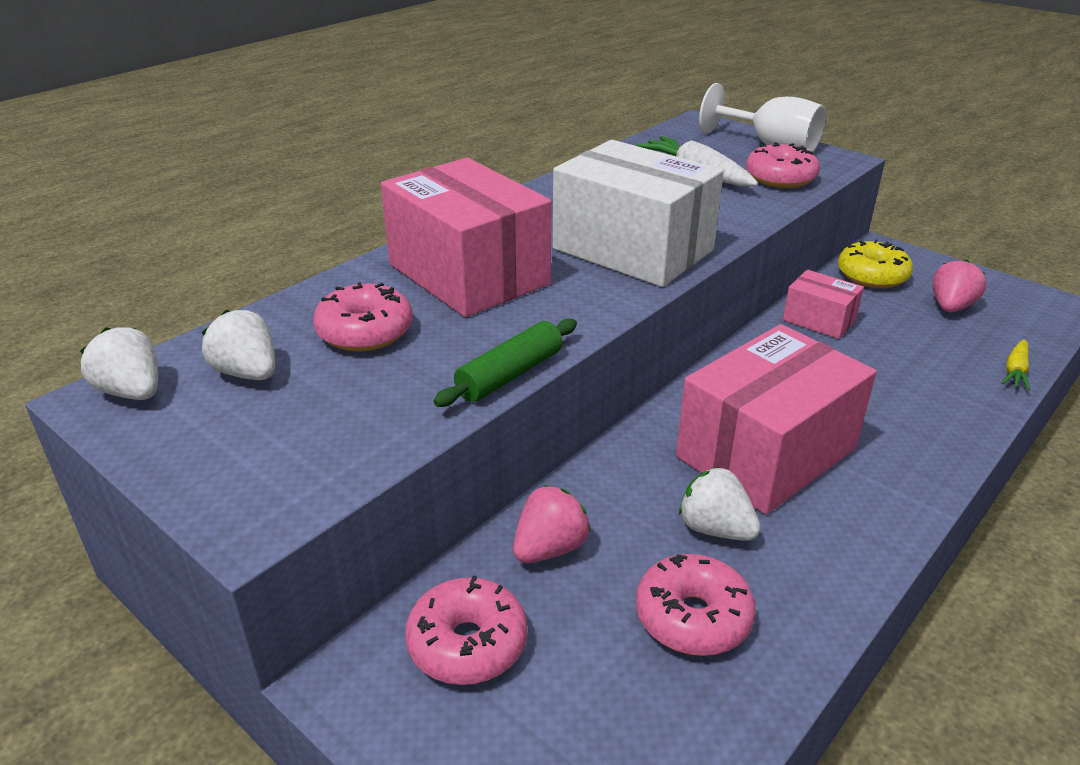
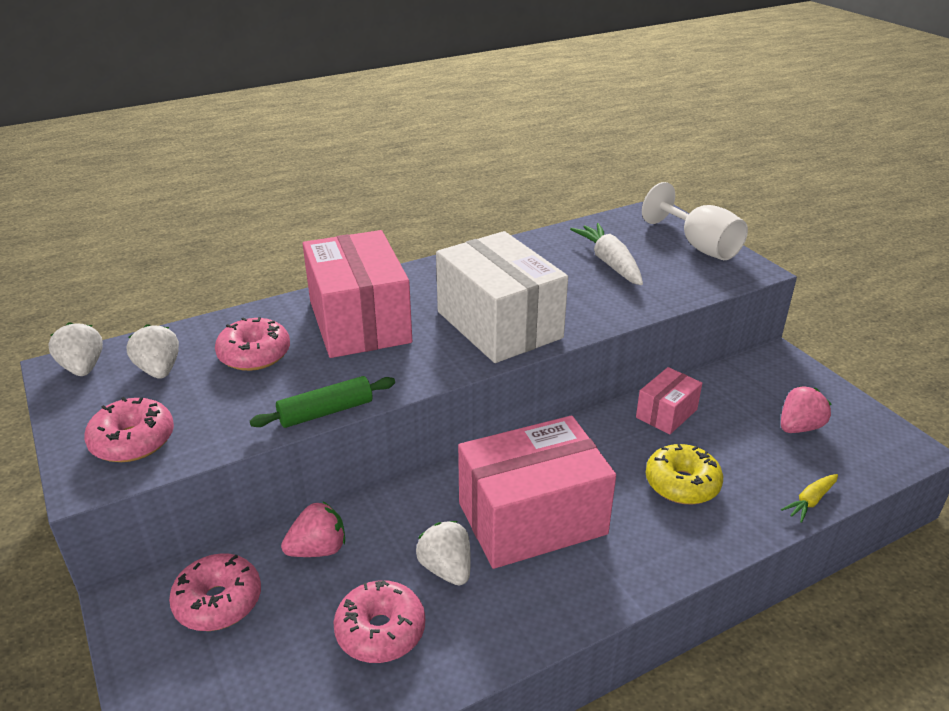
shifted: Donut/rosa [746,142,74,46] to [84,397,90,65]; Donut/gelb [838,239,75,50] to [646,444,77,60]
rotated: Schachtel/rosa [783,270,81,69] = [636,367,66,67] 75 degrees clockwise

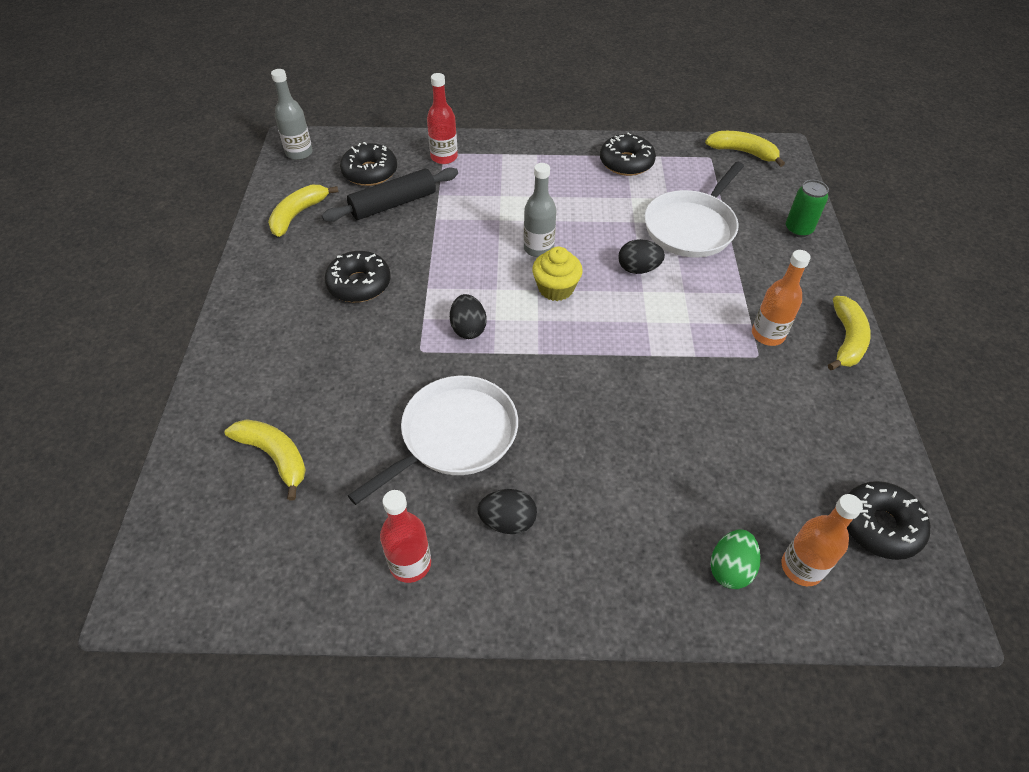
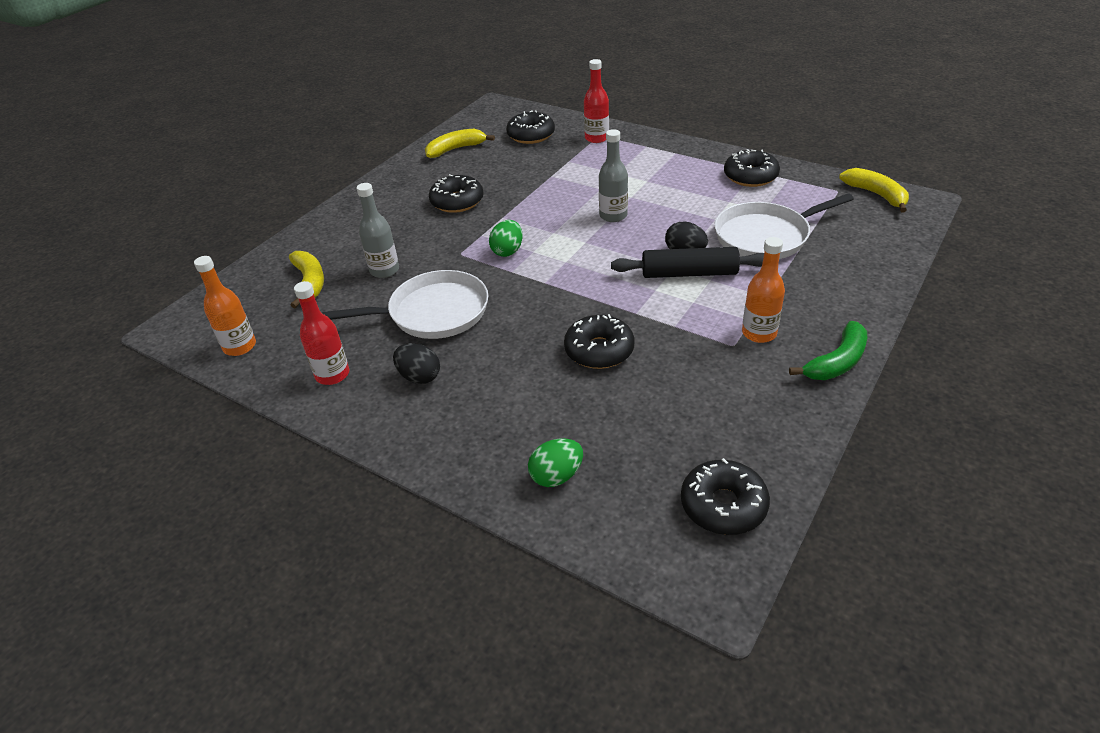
gone: Muffin/gelb [532,247,51,54]; Dose/grün [786,180,43,57]
new: Donut/schwarz [564,314,71,55]
shifted: Flasche/grau [271,69,42,91] to [357,183,42,95]; Nudelholz/schwarz [322,167,136,55] to [611,247,153,31]; Flasche/orange [781,494,82,92] to [194,256,62,100]
repainted: Ei/schwarz [450,294,37,45] to Ei/grün [489,220,33,37]; Banane/gelb [828,296,43,74] to Banane/grün [789,321,78,59]

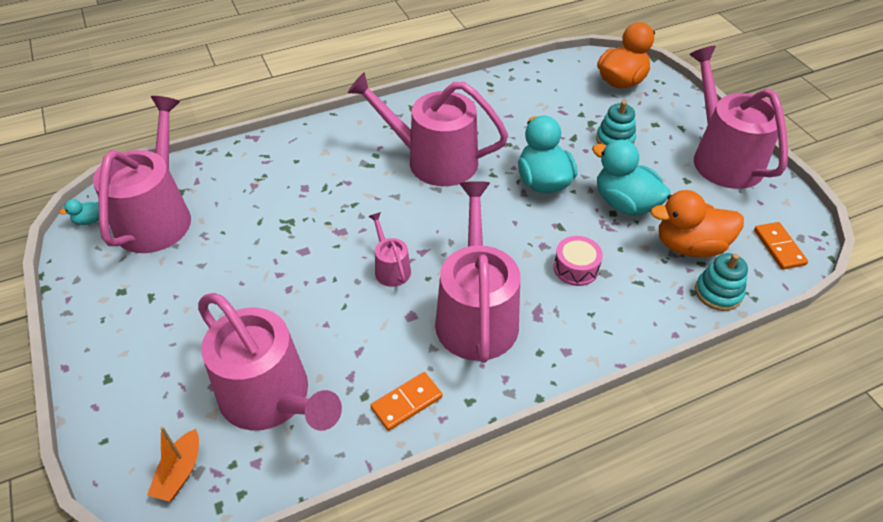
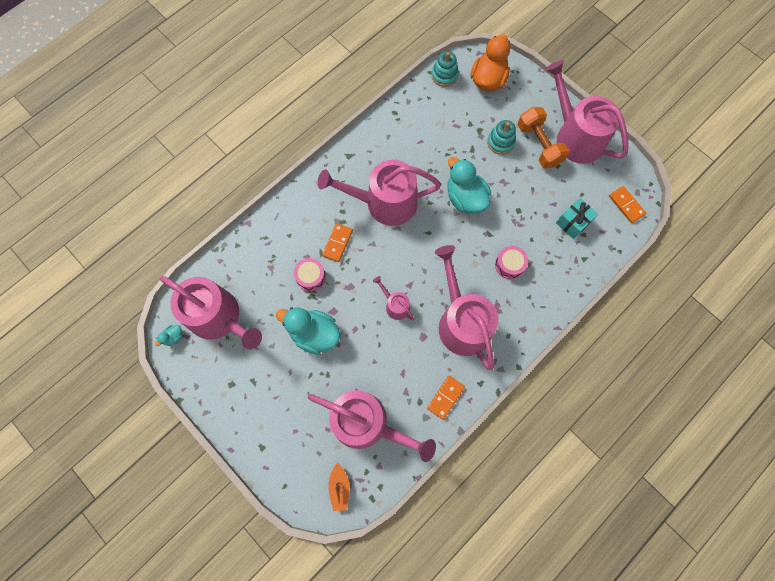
new: Trommel/rosa [294,258,32,33]; Dominostein/orange [322,223,31,39]; Hantel/orange [518,107,51,62]
shifted: Ente/türkis [592,140,79,76] to [276,307,64,48]; Stapelspielzeug/türkis [695,253,53,58] to [431,51,28,36]
swapped: Ente/orange [650,190,94,67] to Geschenk/türkis [556,198,42,41]
rotated: Gießkanne/rosa [93,96,98,157] = [159,276,103,73] 135 degrees clockwise

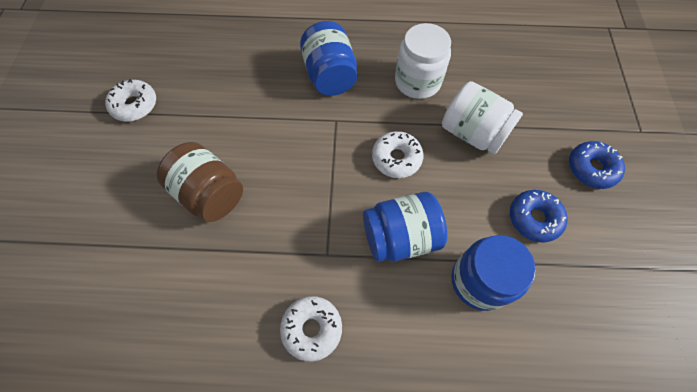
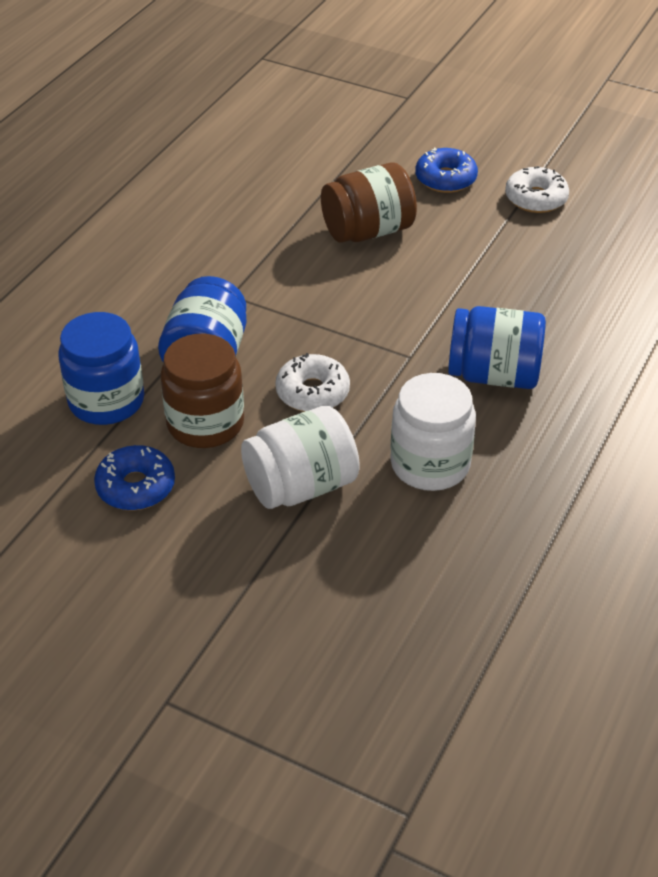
gone: Donut/weiß [280,296,62,66]
new: Einmachglas/braun [160,334,84,114]
shifted: Donut/blau [569,141,56,48] to [415,148,63,45]

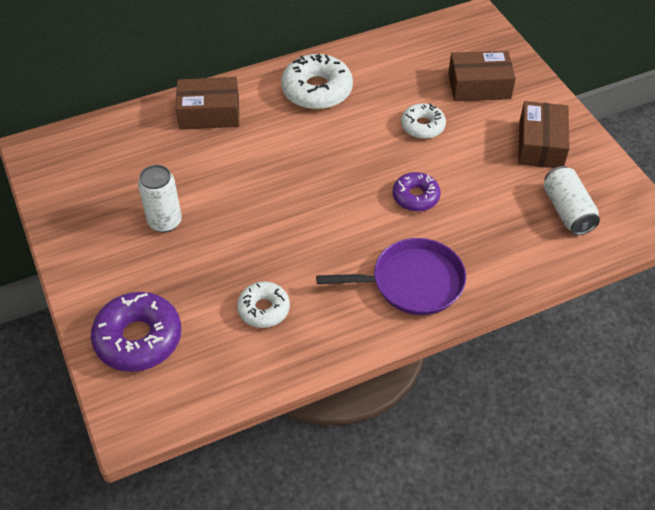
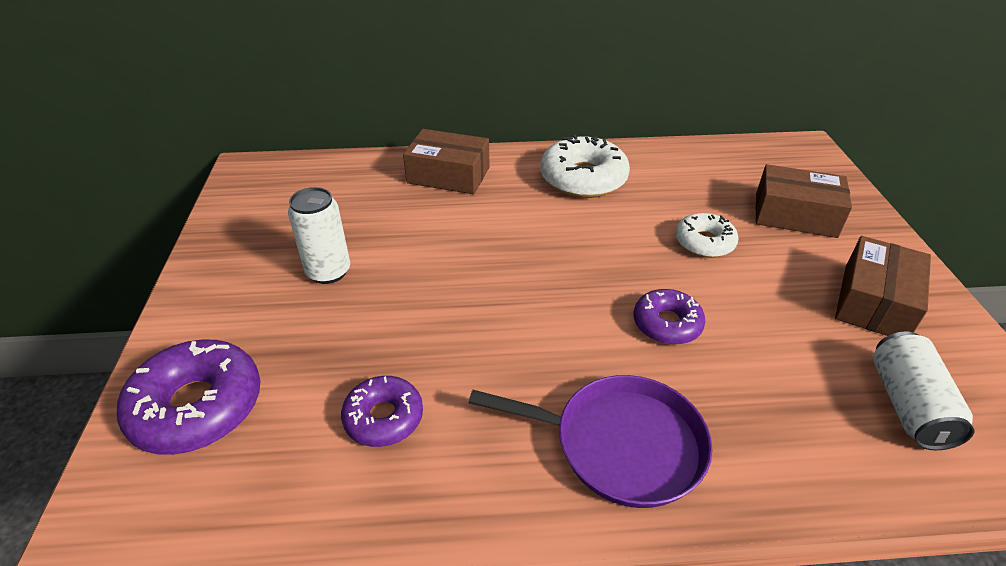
repainted: Donut/weiß [237,282,53,46] to Donut/lila [341,376,82,71]

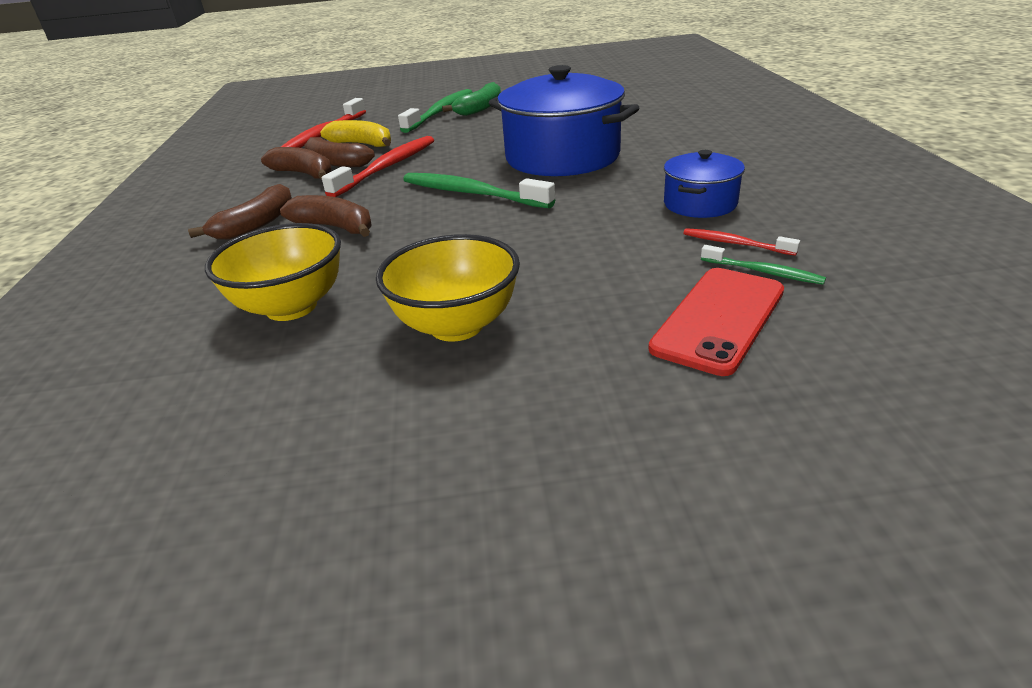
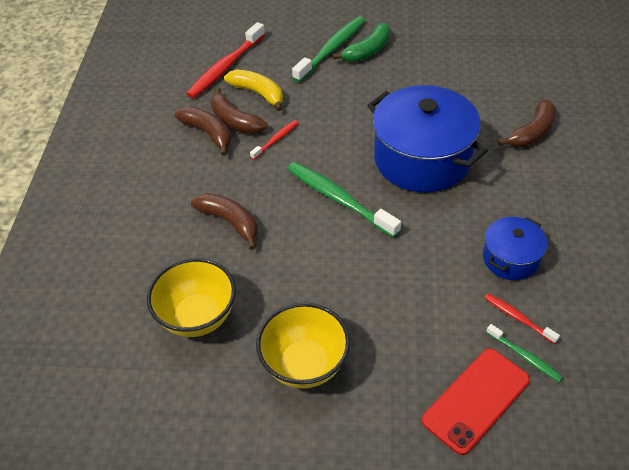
shifted: Banane/braun [188,184,104,56] to [498,99,58,48]
scaled: Zahnbürste/rot [322,136,112,61] = [250,120,49,40] x0.51

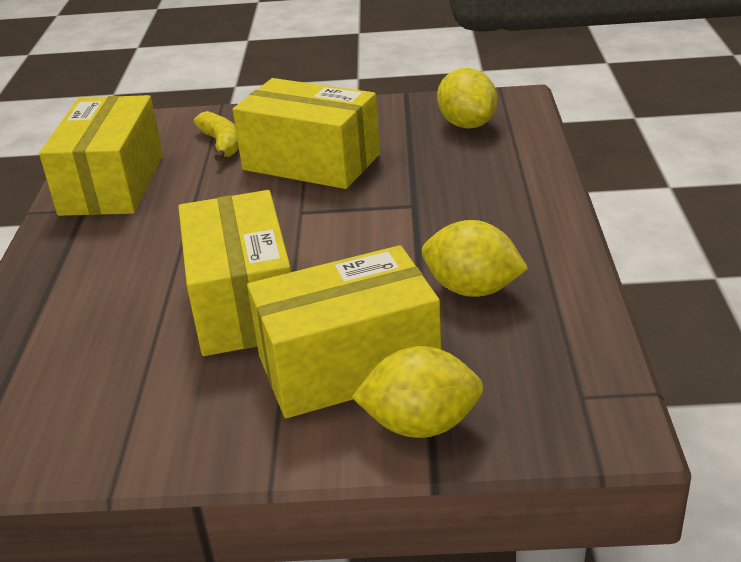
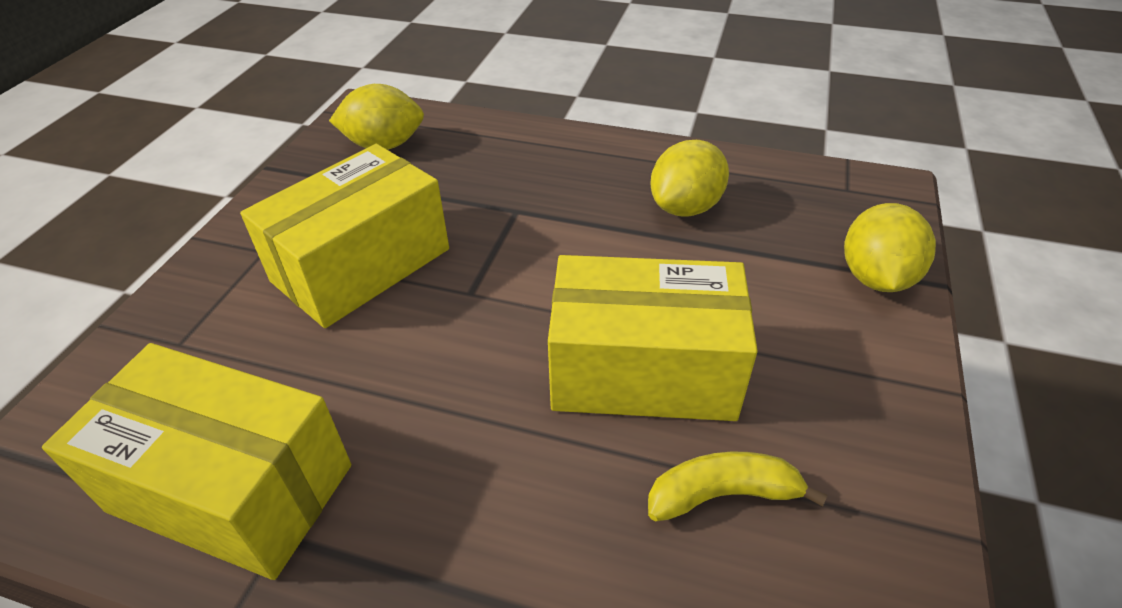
gone: Schachtel/gelb [247,245,194,173]
shifted: Banane/gelb [194,111,45,50] to [648,452,180,70]

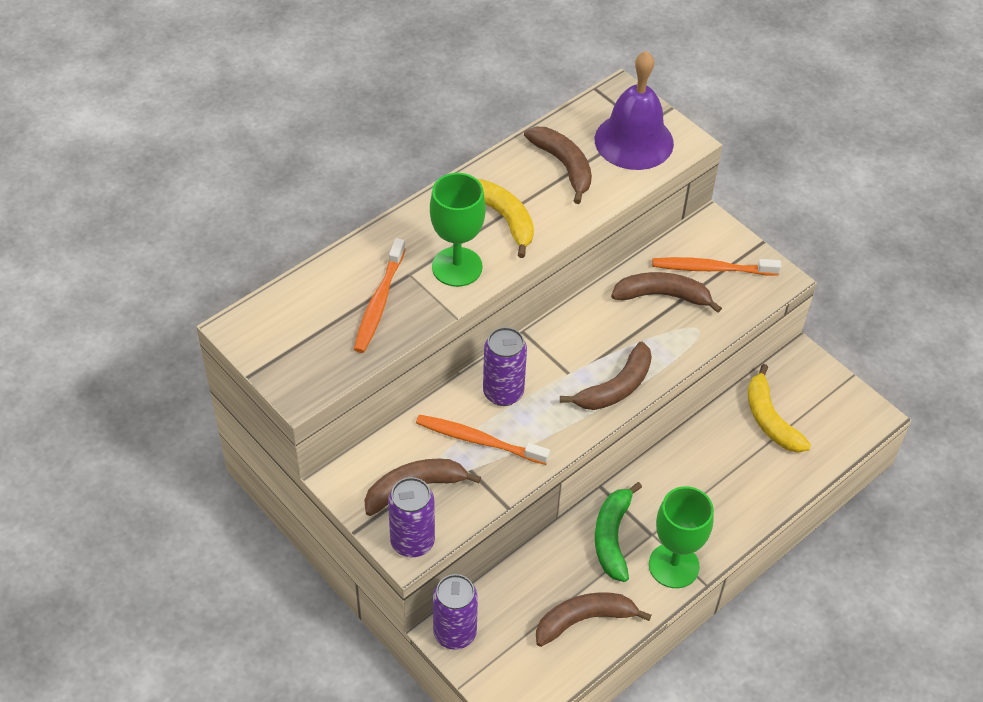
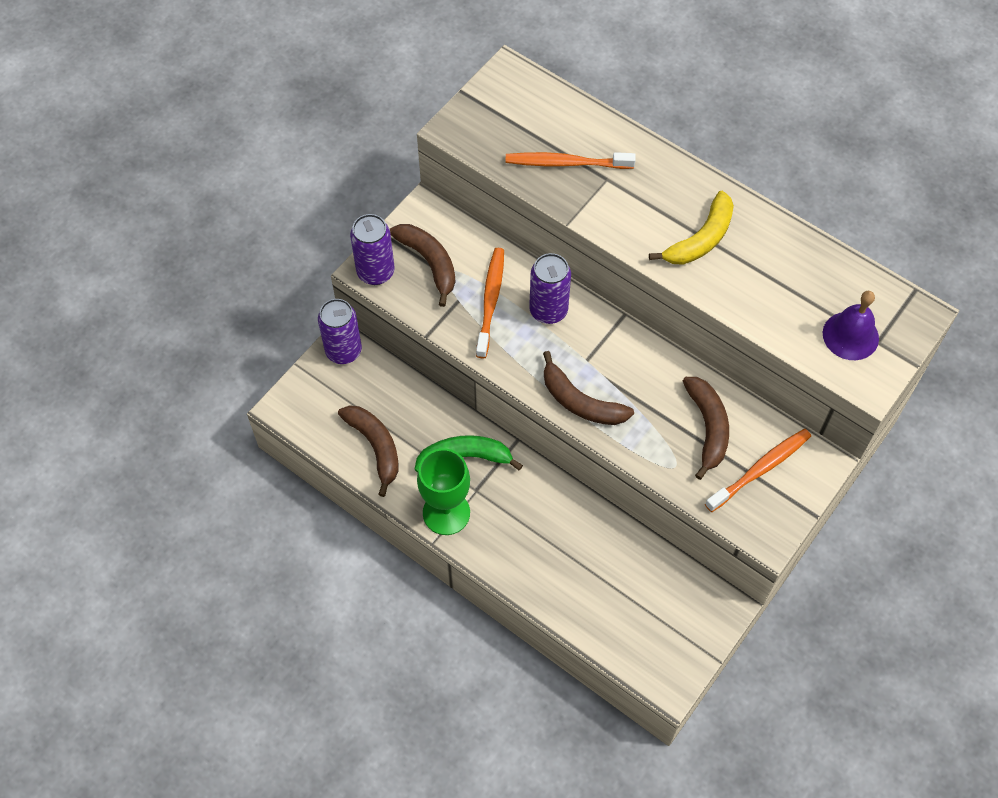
gone: Kelch/grün [430,173,56,114]; Banane/braun [524,127,68,77]; Banane/gelb [748,364,63,89]
rotated: Zahnbürste/orange [652,257,129,19] = [705,429,106,83] 60 degrees clockwise
scaled: Glocke/lila [595,51,79,119] = [823,291,56,69] x0.65

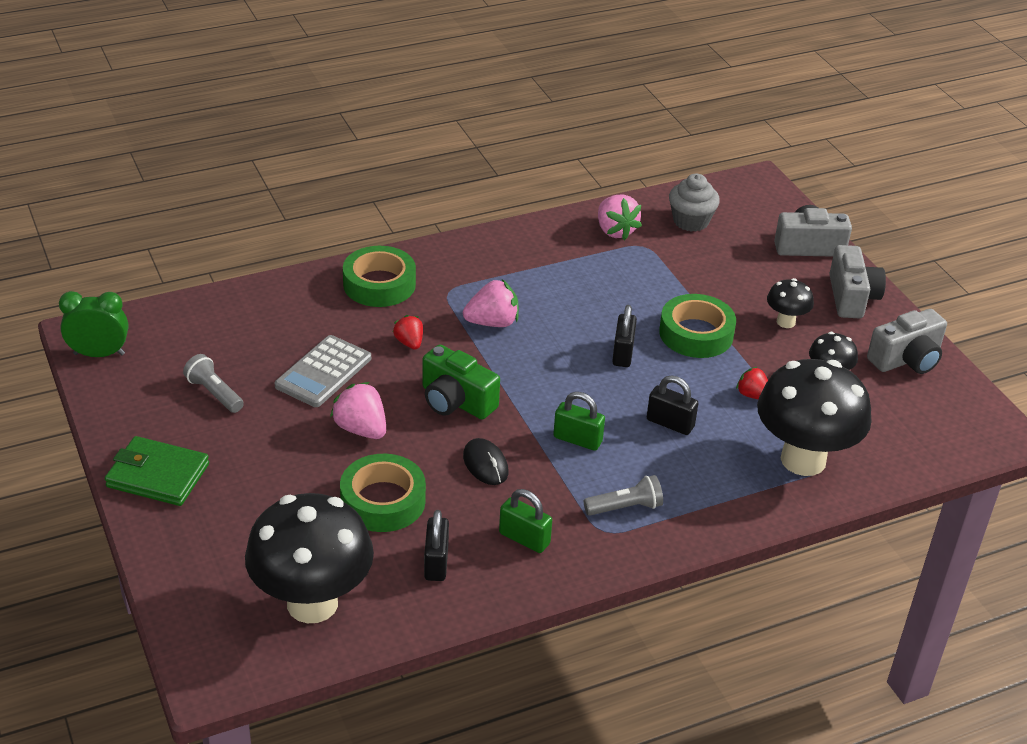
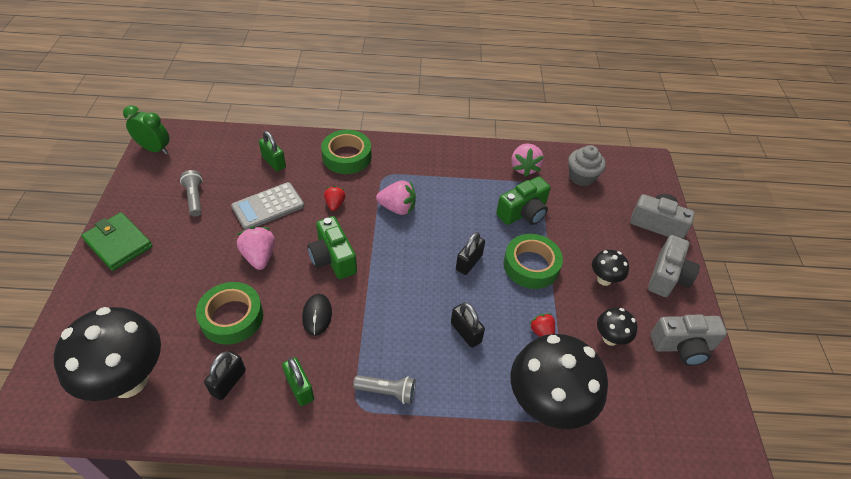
new: Kamera/grün [496,176,55,49]
shifted: Vorhängeschloss/grün [553,392,52,59] to [259,131,27,40]

